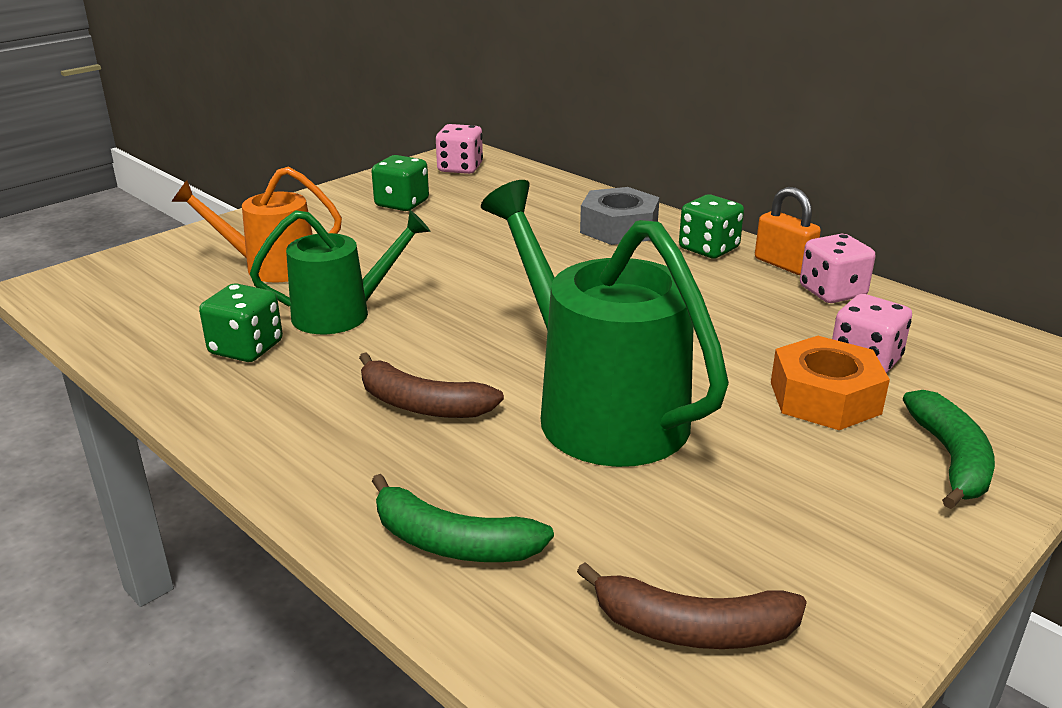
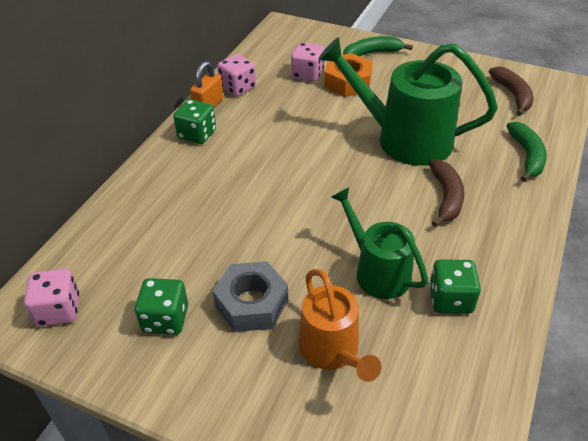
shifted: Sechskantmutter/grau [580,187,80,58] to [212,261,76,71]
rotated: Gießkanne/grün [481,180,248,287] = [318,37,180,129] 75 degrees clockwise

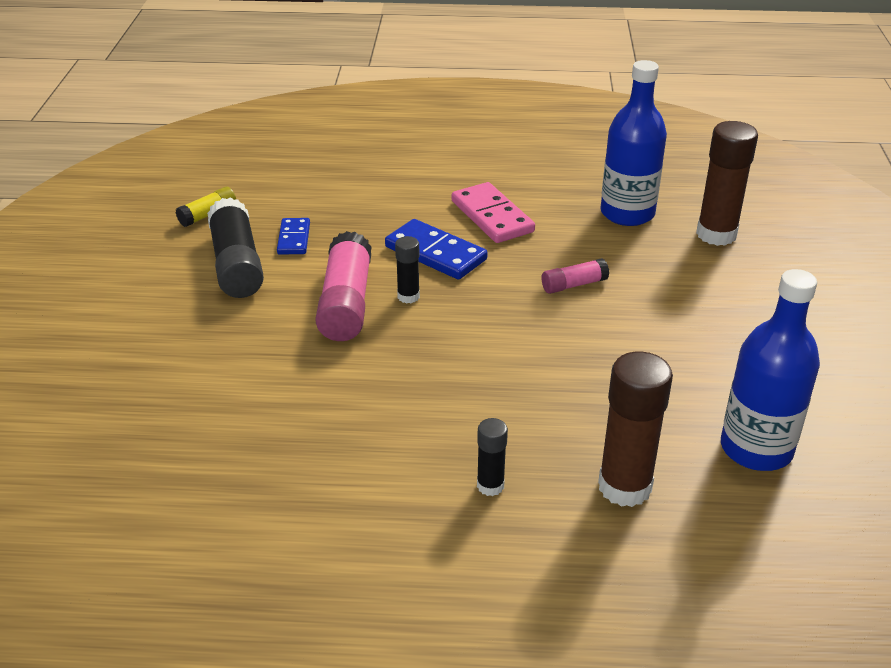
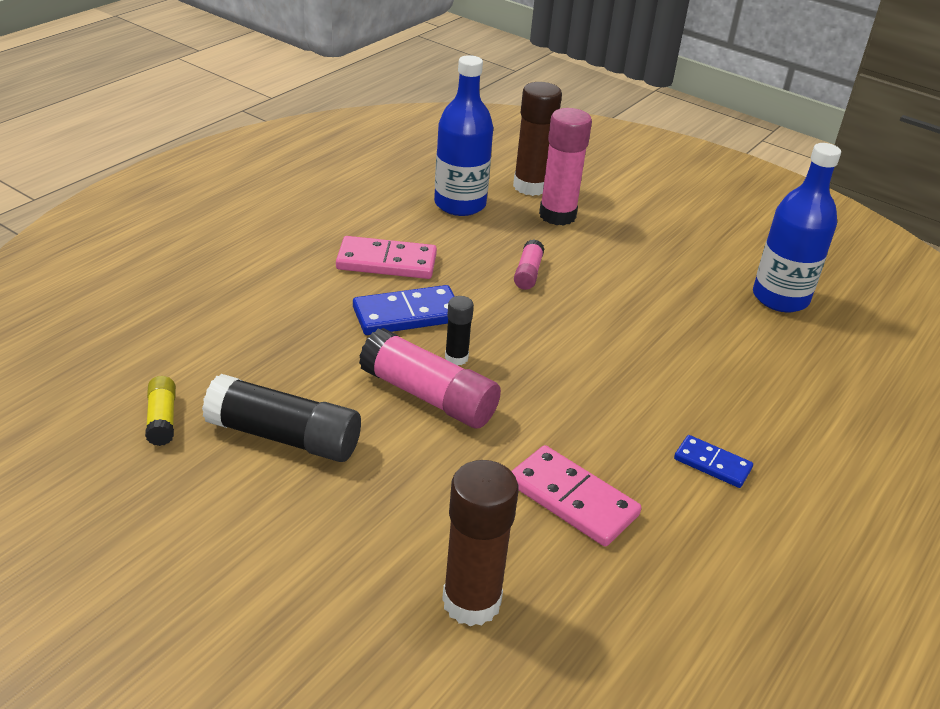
gone: Klebestift/schwarz [477,418,31,78]
new: Dominostein/rosa [512,445,129,102]; Klebestift/rosa [539,108,53,118]
shifted: Dominostein/blau [277,218,33,37] to [674,435,79,53]; Klebestift/braun [598,351,75,156] to [442,460,77,166]

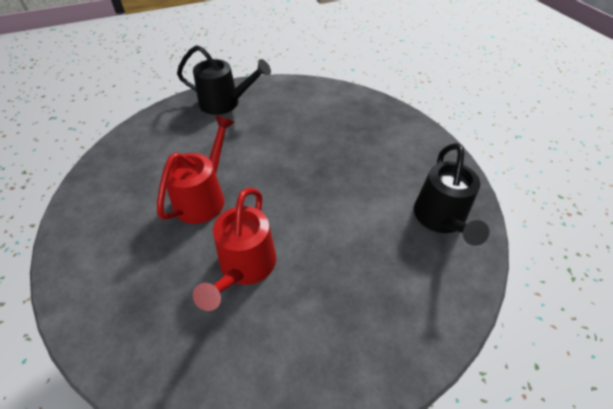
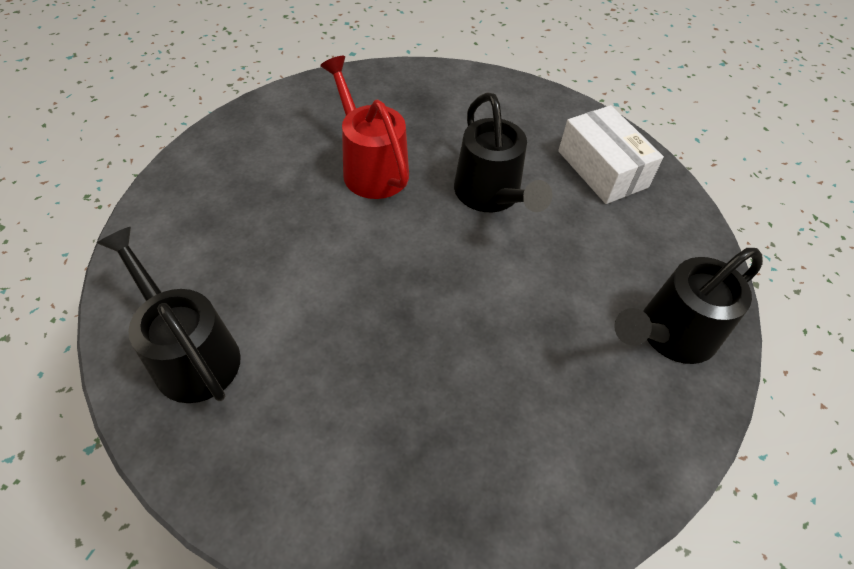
new: Schachtel/weiß [558,105,106,99]
repainted: Gießkanne/rot [157,115,78,109] to Gießkanne/schwarz [454,93,98,119]

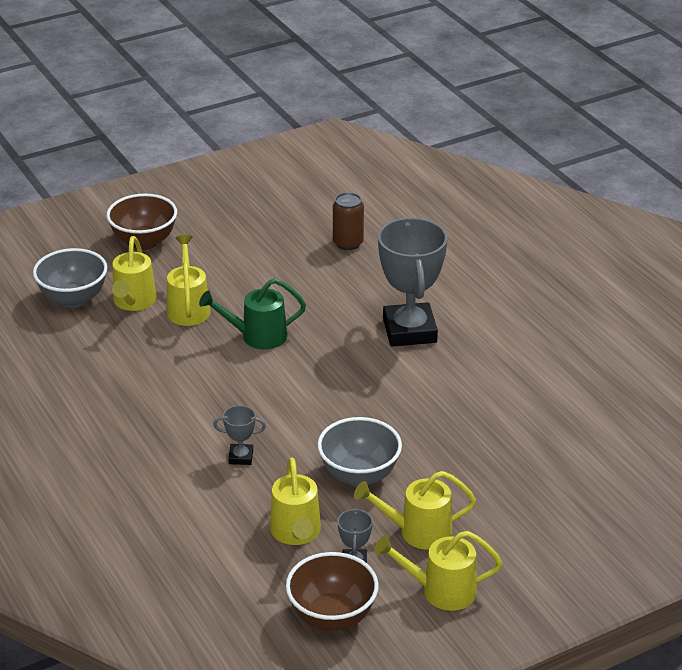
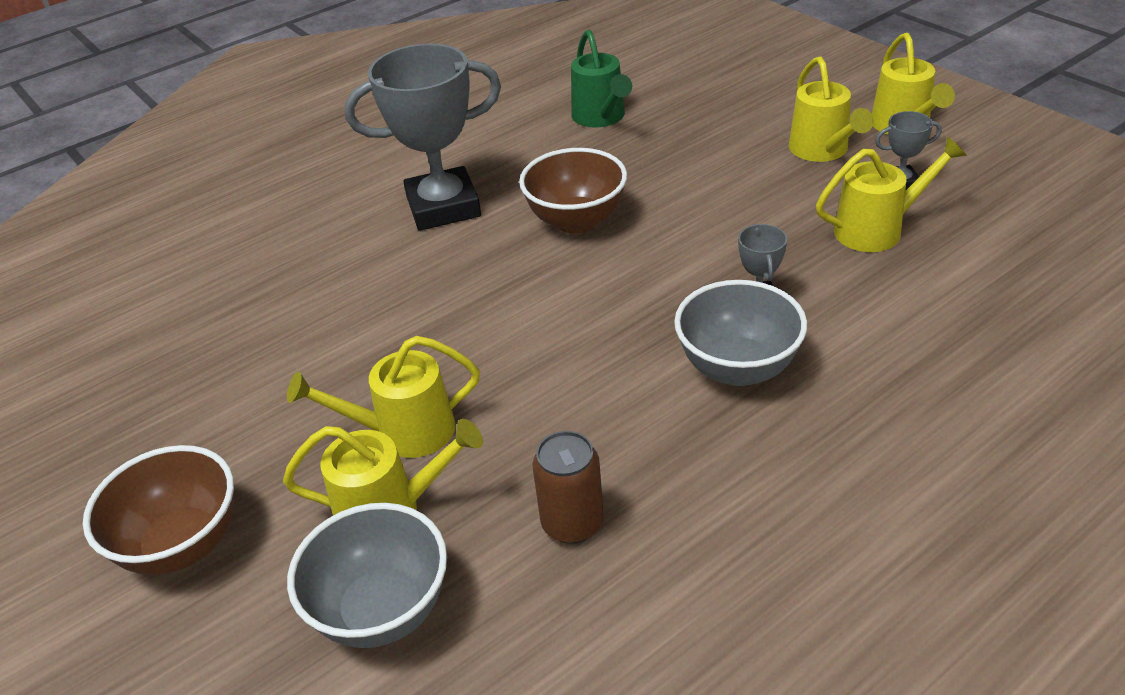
shifted: Gießkanne/grün [199,278,107,71] to [571,30,61,98]; Schüssel/braun [286,552,93,79] to [519,148,108,86]; Schüssel/grau [318,417,84,70] to [674,280,133,106]; Dose/braun [333,193,31,57] to [533,431,71,113]

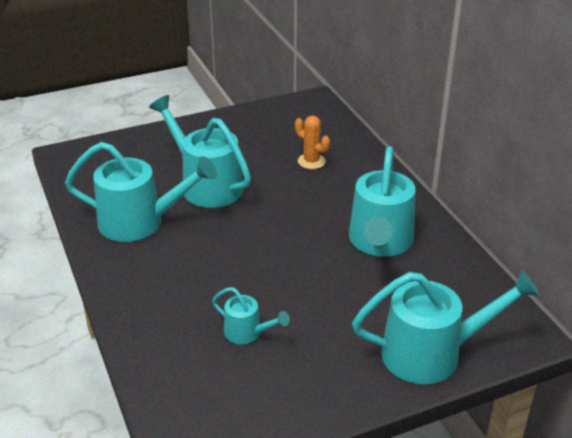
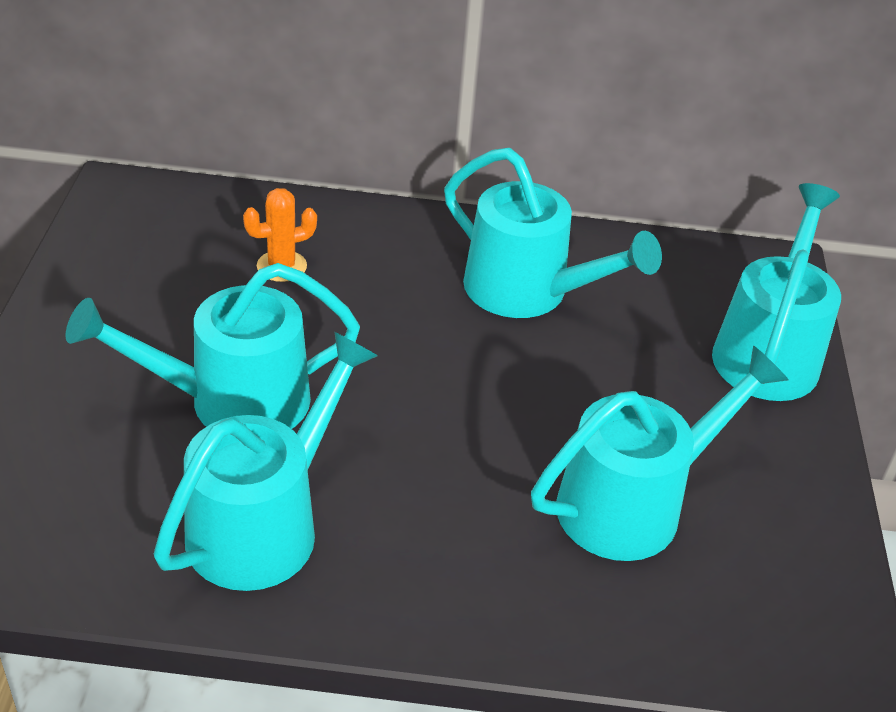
scaled: Gießkanne/türkis [212,287,78,57] = [531,346,258,215] x2.00

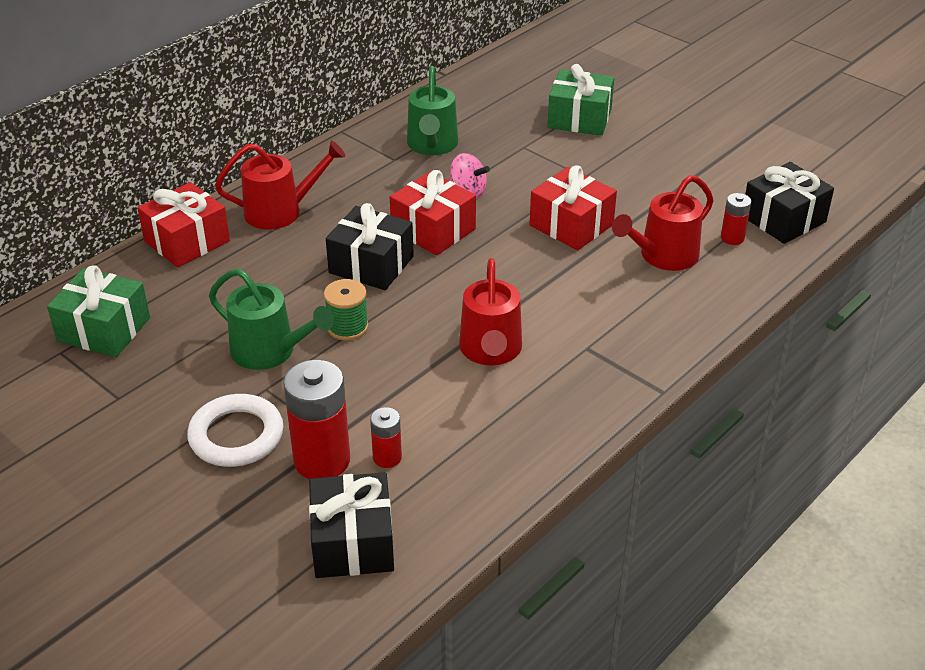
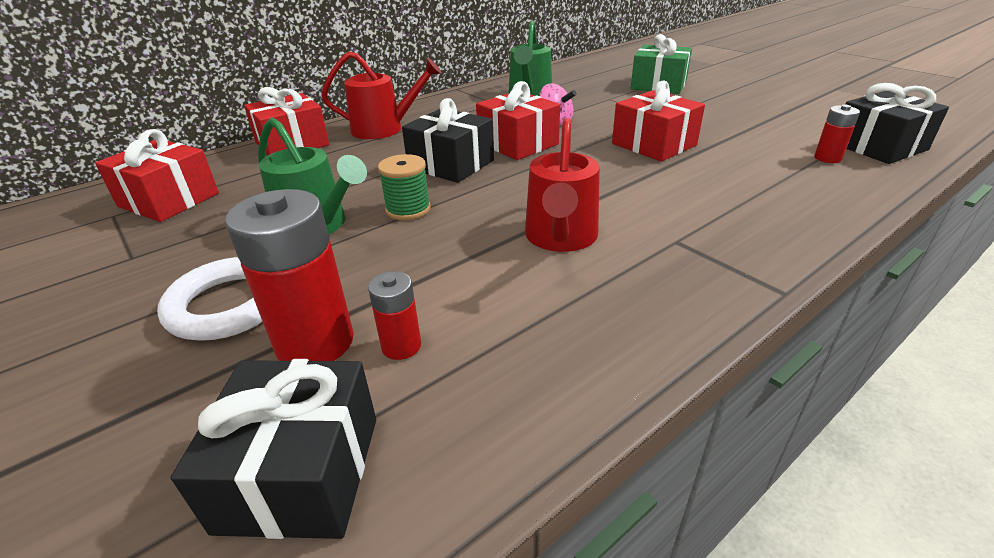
gone: Gießkanne/rot [612,175,102,96]
repainted: Geschenk/grün [47,265,103,92] to Geschenk/rot [95,129,124,93]

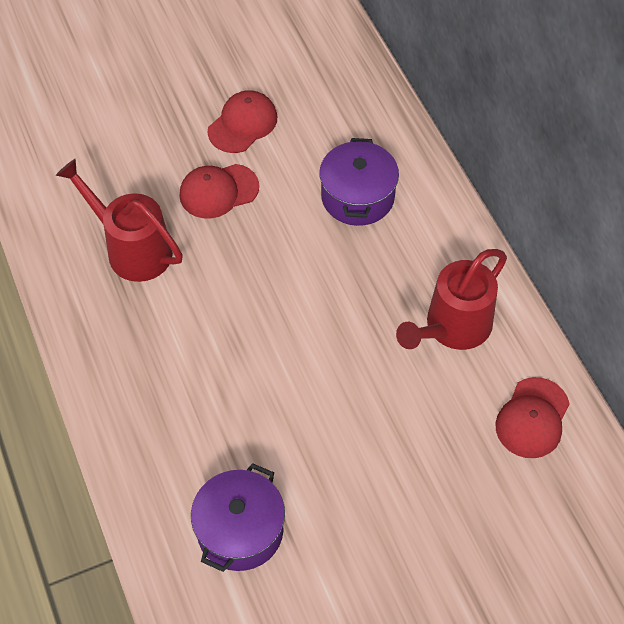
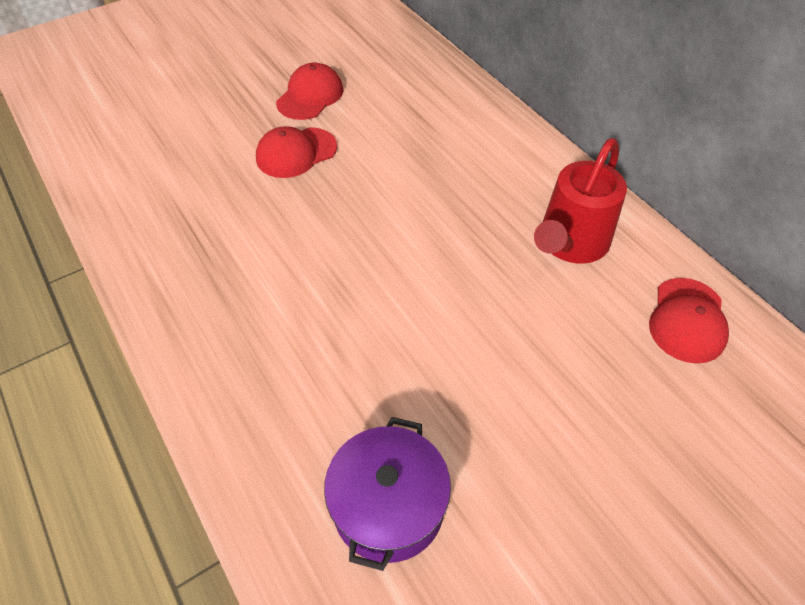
gone: Gießkanne/rot [56,159,127,123]; Kochtopf/lila [319,138,80,88]

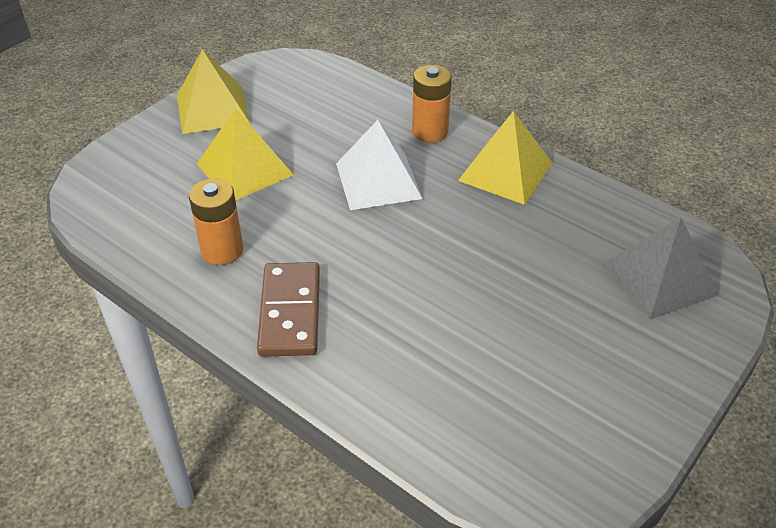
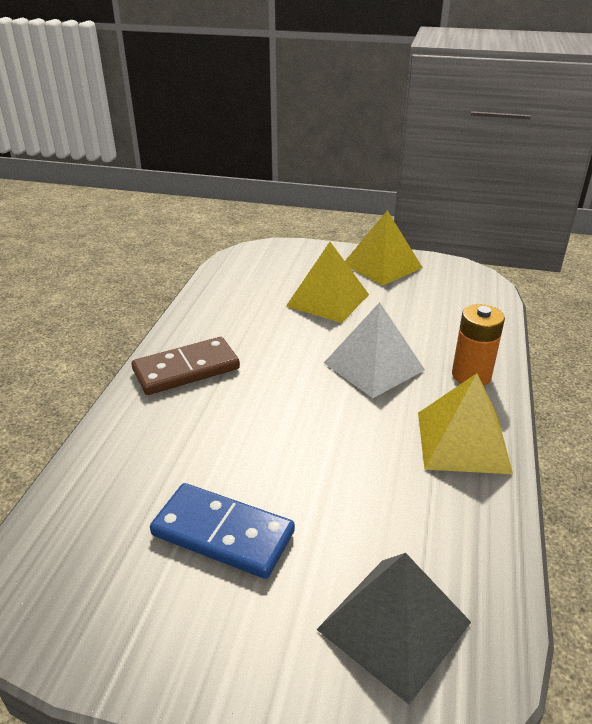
gone: Batterie/orange [189,178,54,87]
new: Dominostein/blau [150,483,145,96]

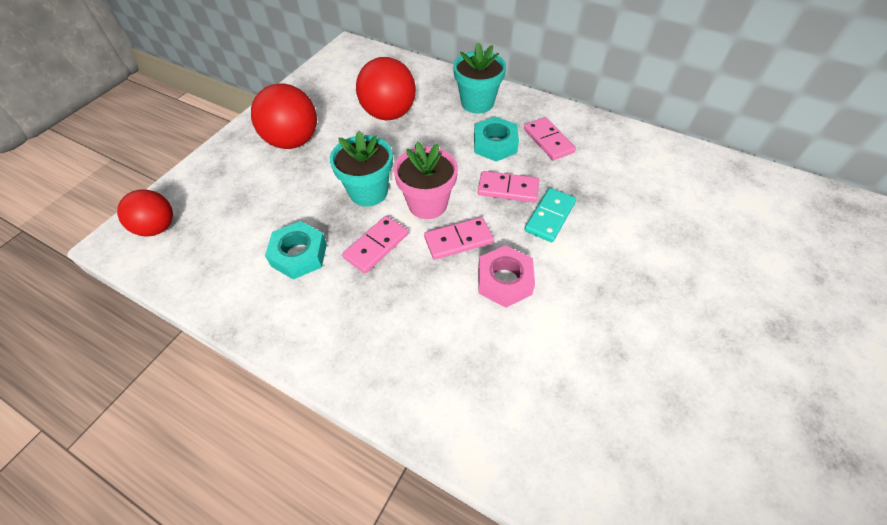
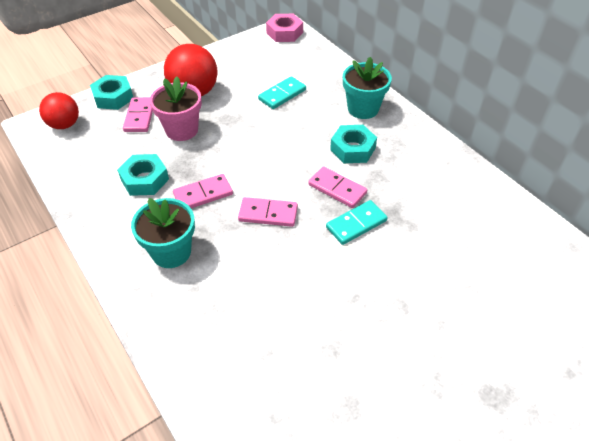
new: Sechskantmutter/türkis [90,75,43,35]
shifted: Blumentopf/türkis [330,131,63,76] to [131,198,64,70]; Blumentopf/rosa [394,142,64,77] to [150,76,52,65]; Sechskantmutter/rosa [478,245,57,63] to [266,14,37,28]; Dominostein/rosa [524,117,52,43] to [123,97,30,35]
swapped: Ball/rot [356,57,60,64] to Dominostein/türkis [258,76,48,33]

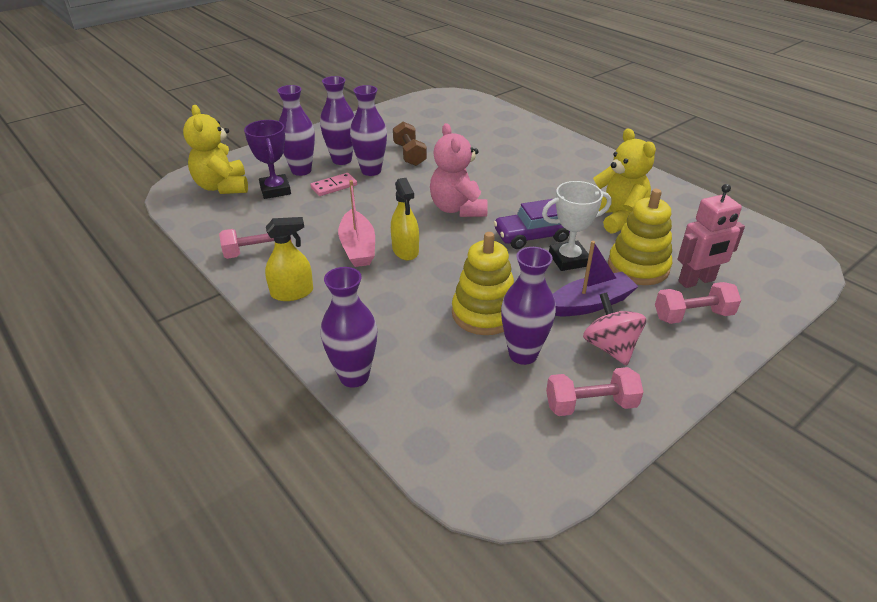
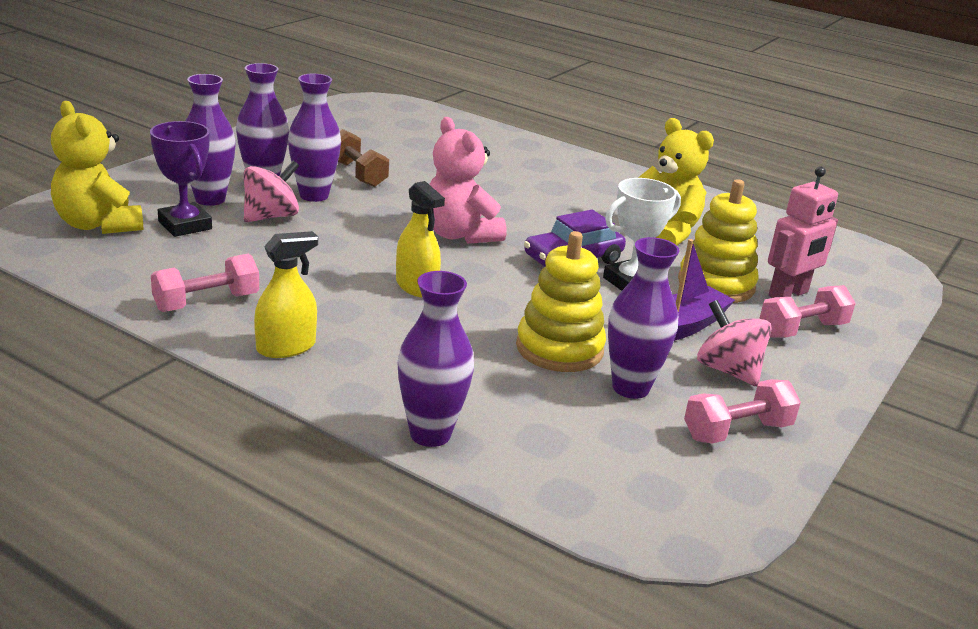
gone: Boot/rosa [338,180,37,87]
swapped: Dominostein/rosa [310,173,47,23] to Kreisel/rosa [244,161,55,61]

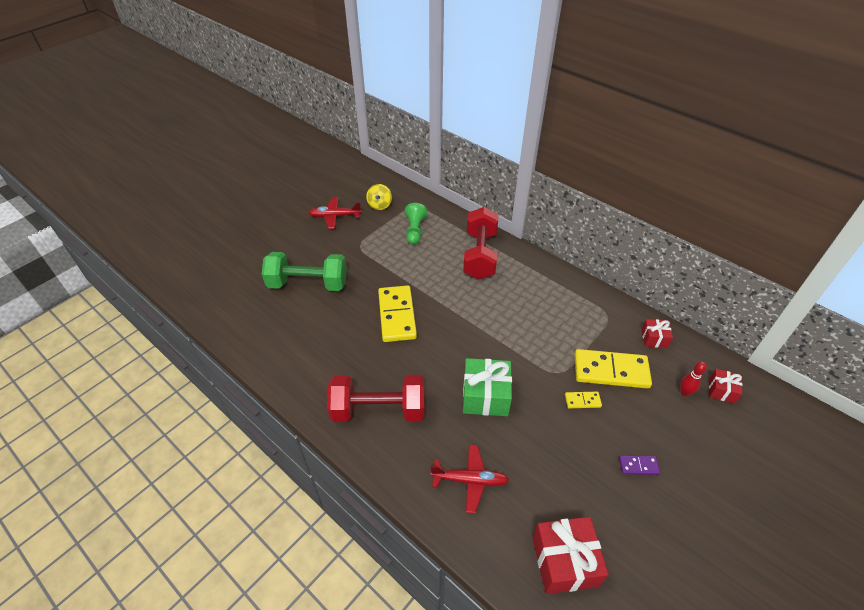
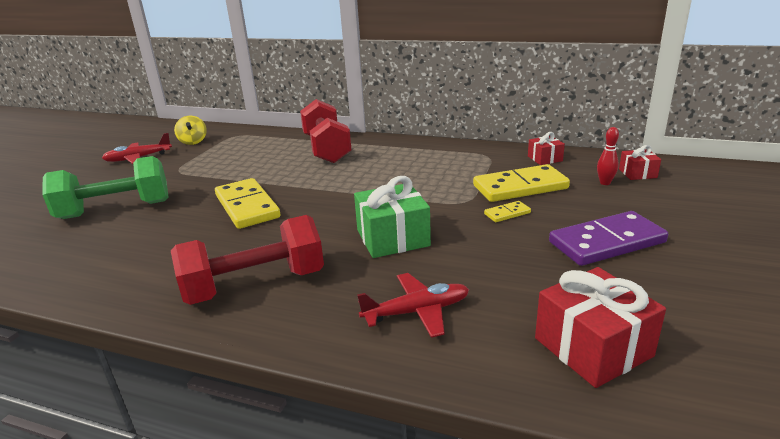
gone: Bauer/grün [405,203,22,42]
scaled: Dominostein/lila [619,456,41,19] = [549,211,119,55] x2.21

